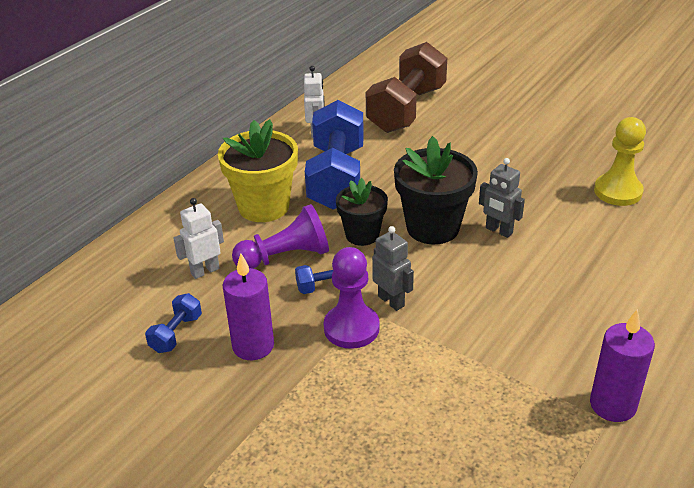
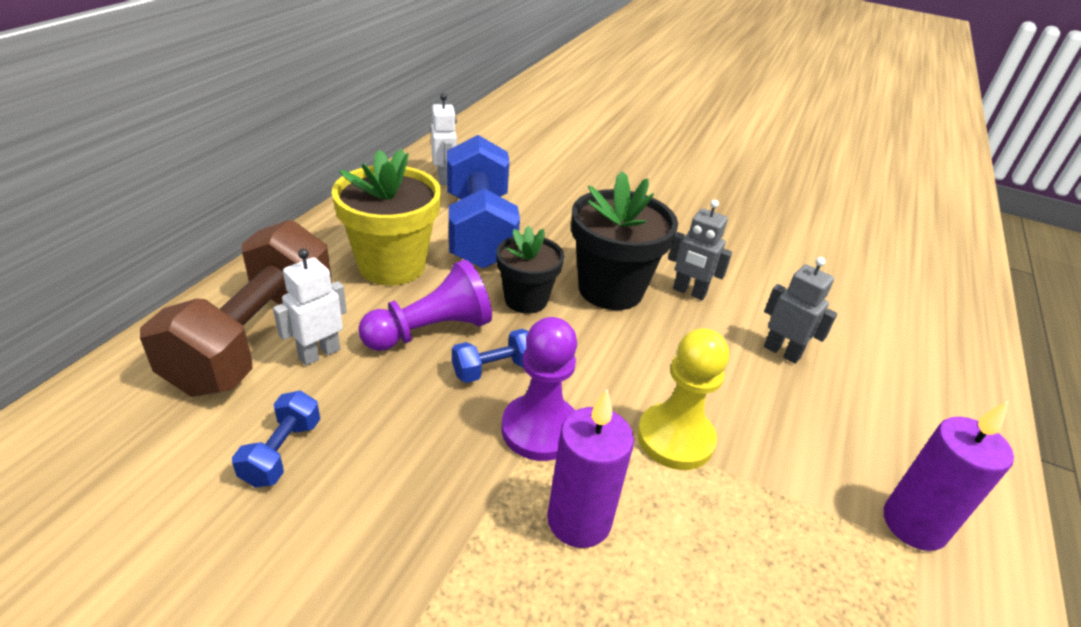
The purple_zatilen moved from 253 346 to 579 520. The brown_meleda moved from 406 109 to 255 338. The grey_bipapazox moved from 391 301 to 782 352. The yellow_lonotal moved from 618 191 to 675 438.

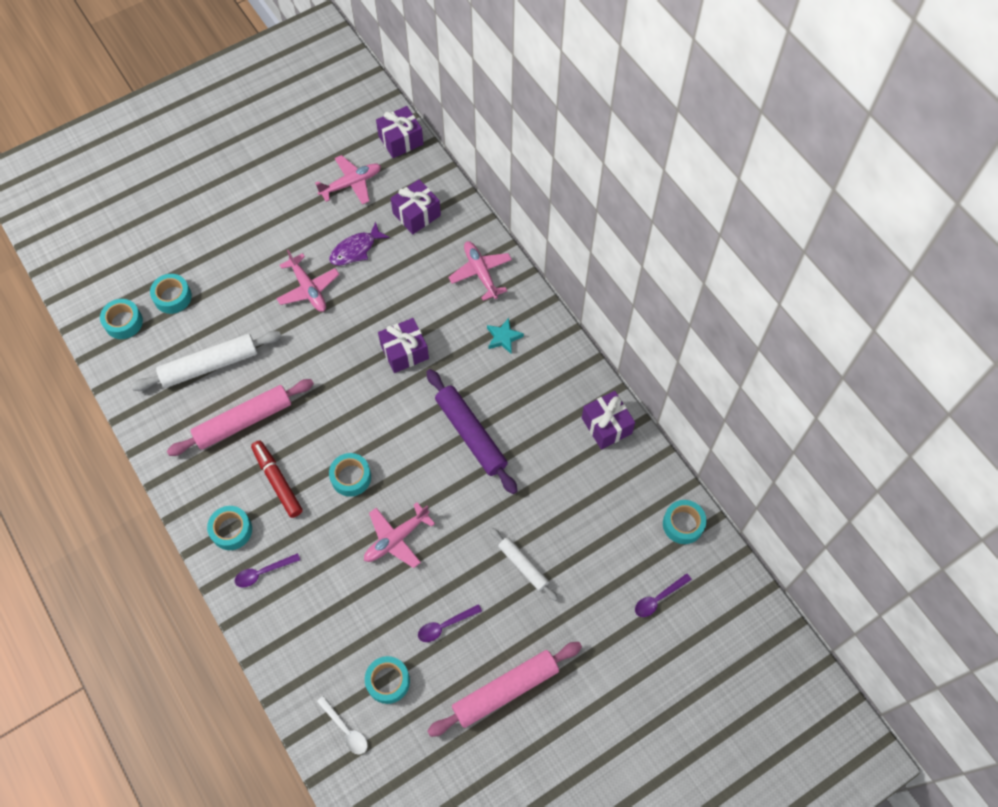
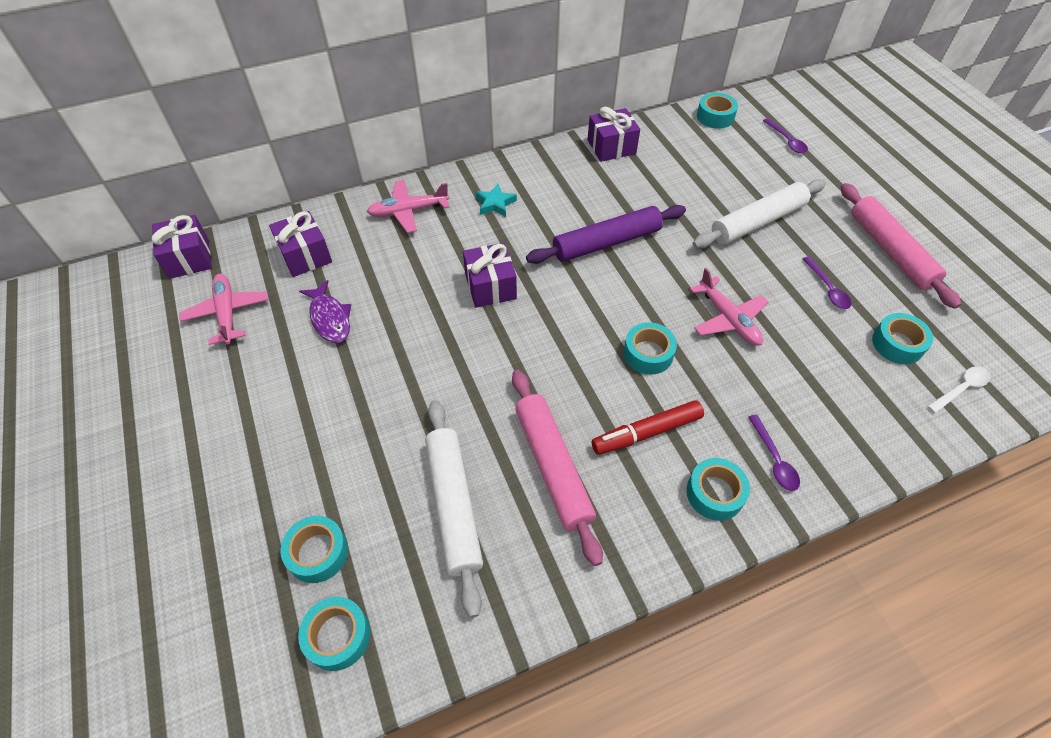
The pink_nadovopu at 308 289 disappeared. The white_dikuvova at 523 565 changed to 1.71 times the size.

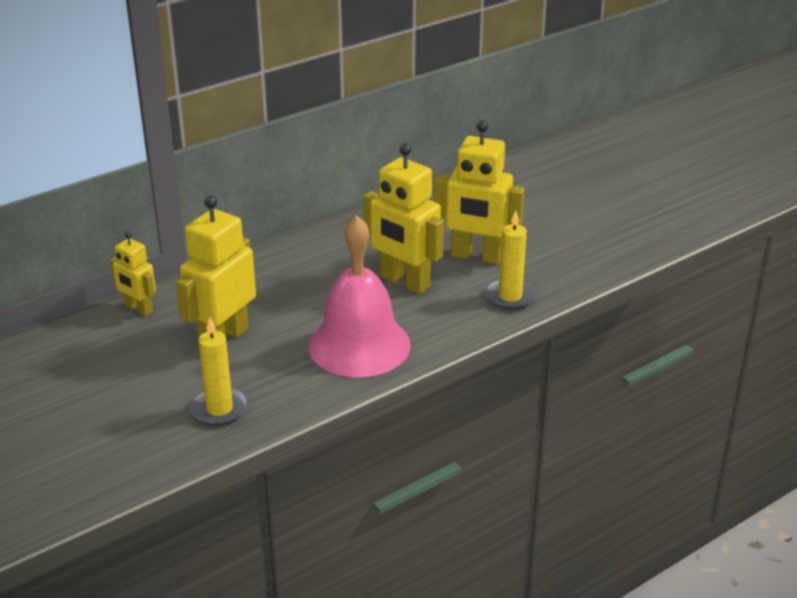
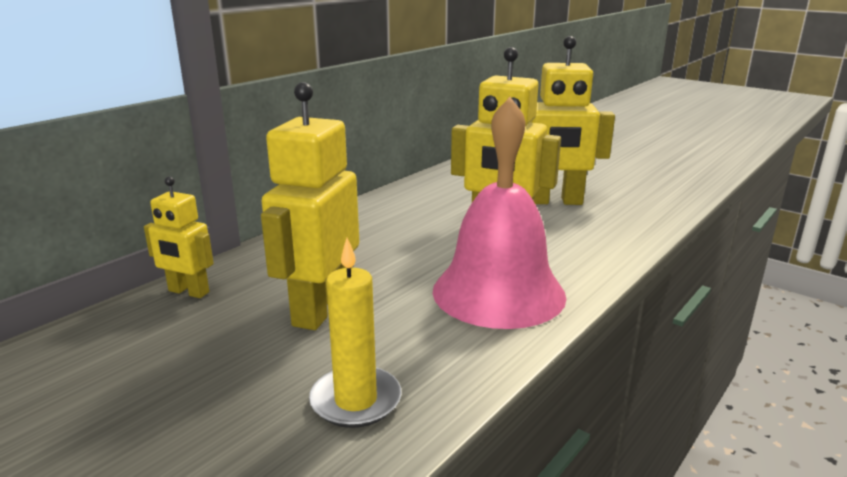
The yellow_zatilen at 510 296 disappeared.

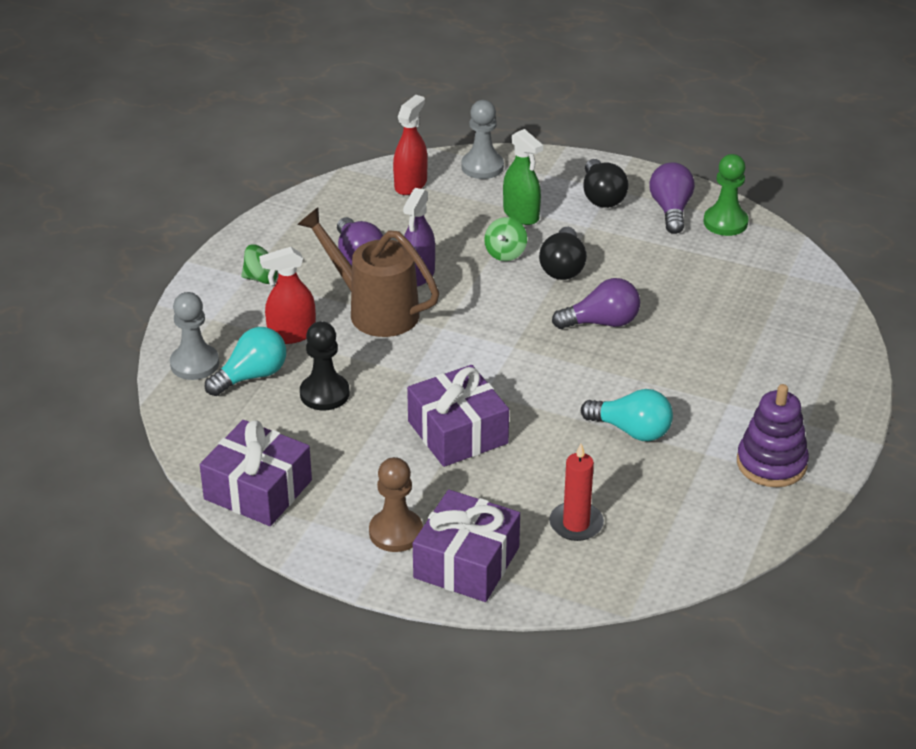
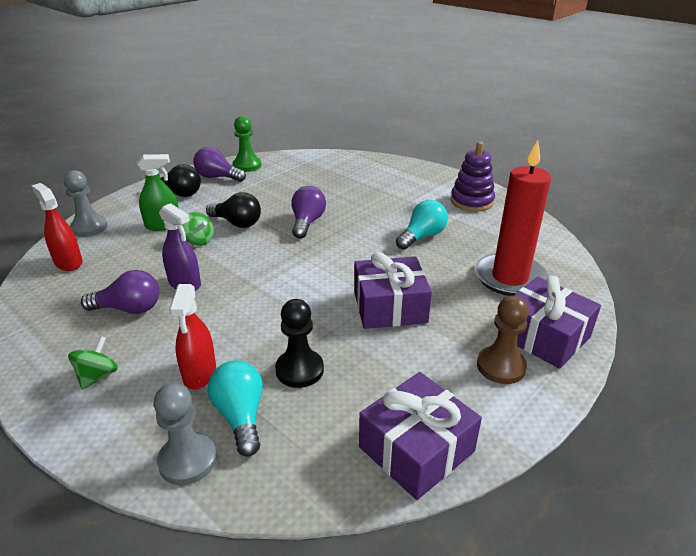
The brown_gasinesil at 375 310 disappeared. The red_zatilen at 576 524 changed to 1.81 times the size.

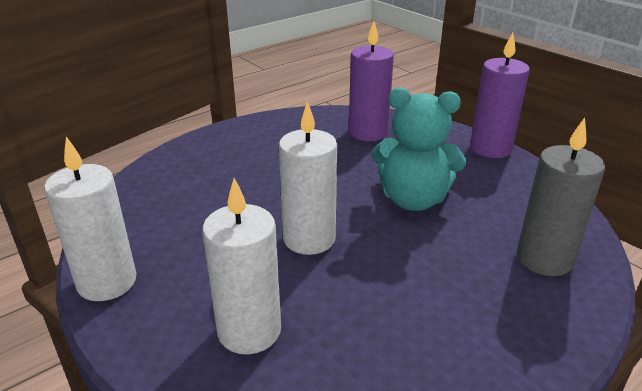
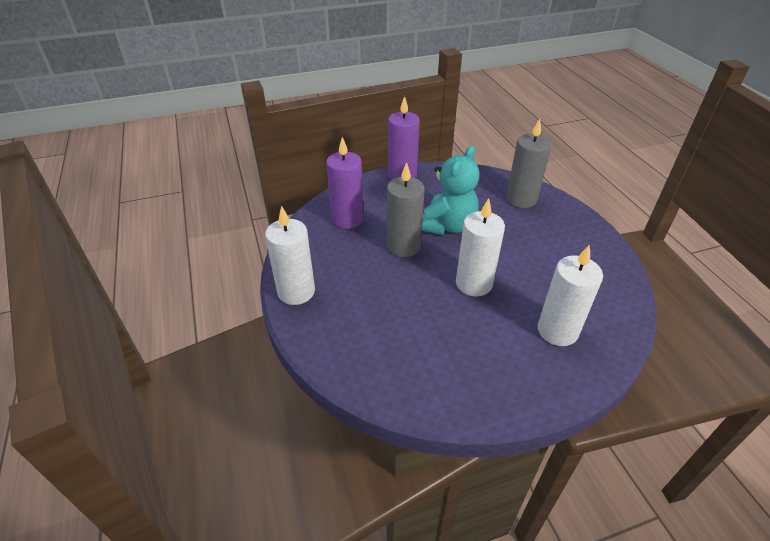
The white_zatilen moved from 107 282 to 296 292. The grey_zatilen at 403 246 appeared.

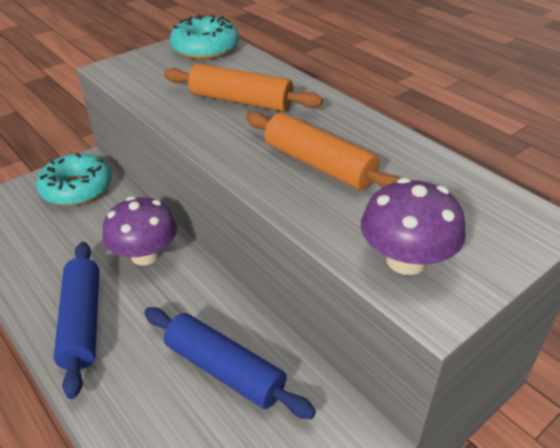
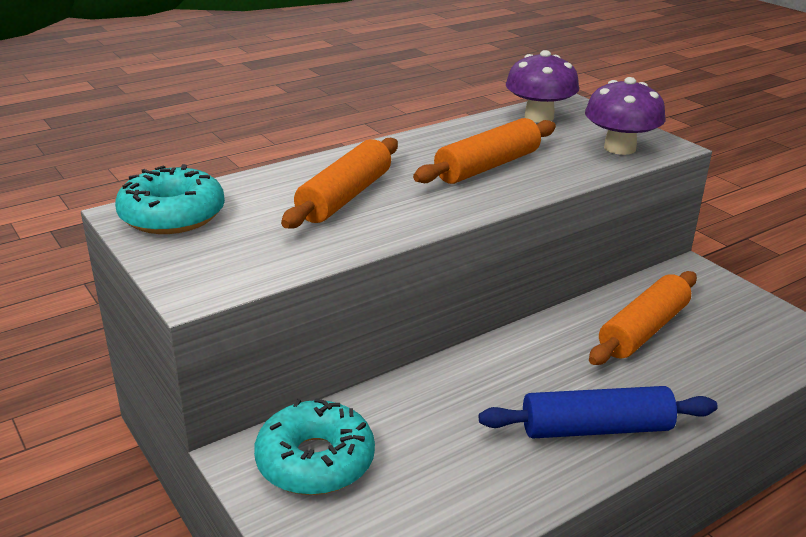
The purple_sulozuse moved from 145 255 to 539 117. The blue_dikuvova at 224 370 became the orange_dikuvova at 643 330.

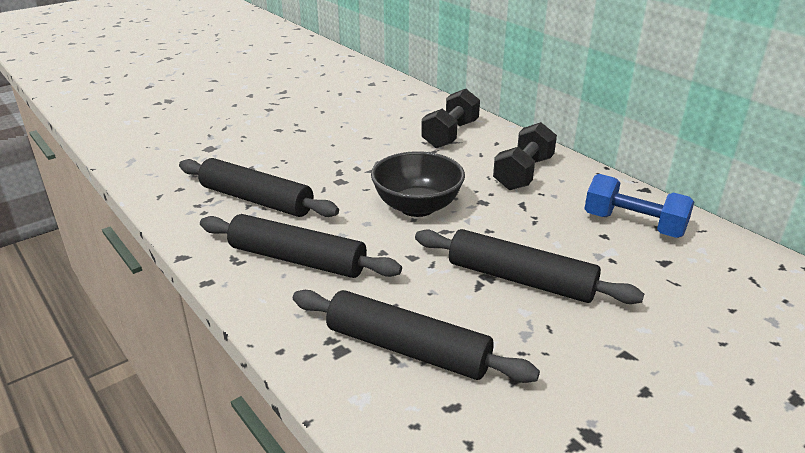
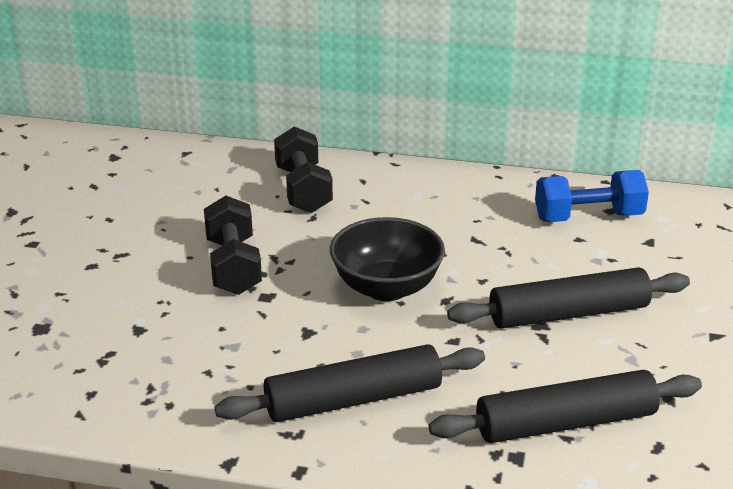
The black_dikuvova at 256 200 disappeared. The black_meleda moved from 523 173 to 233 266.

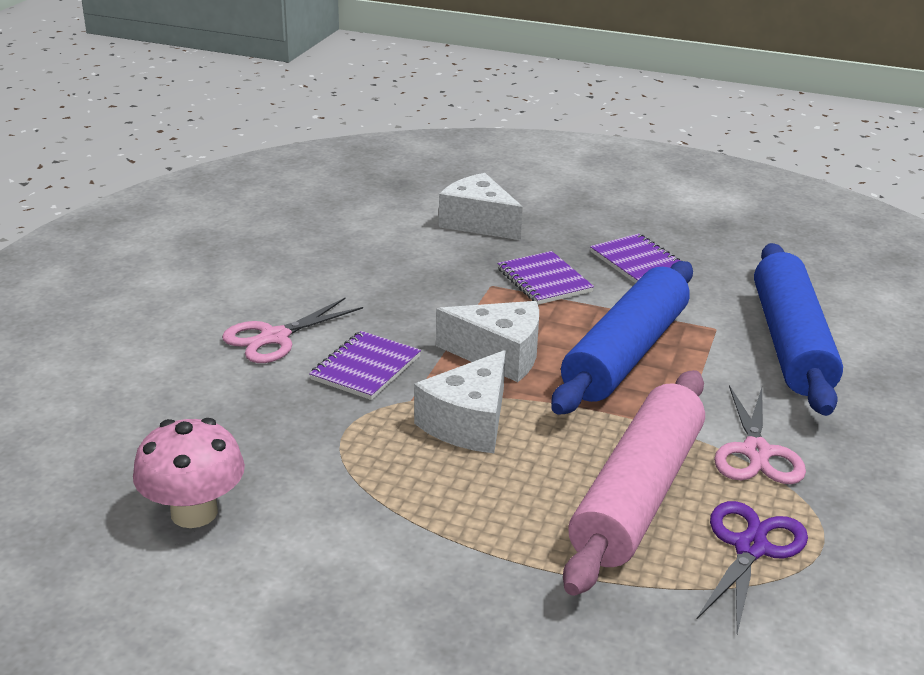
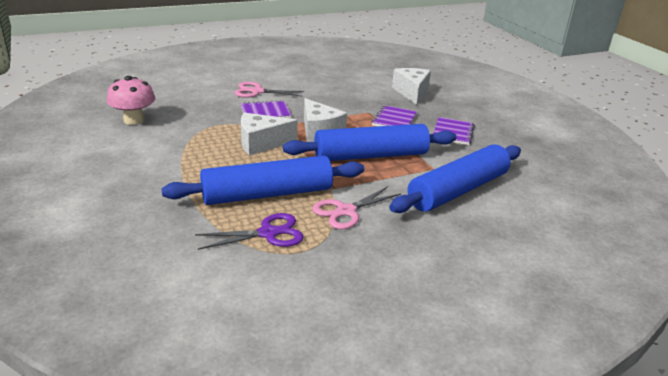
The pink_dikuvova at 637 494 became the blue_dikuvova at 267 194.

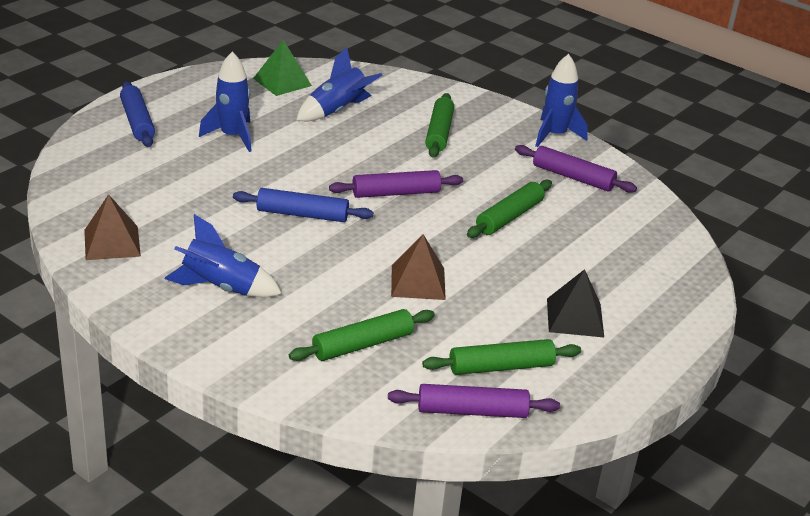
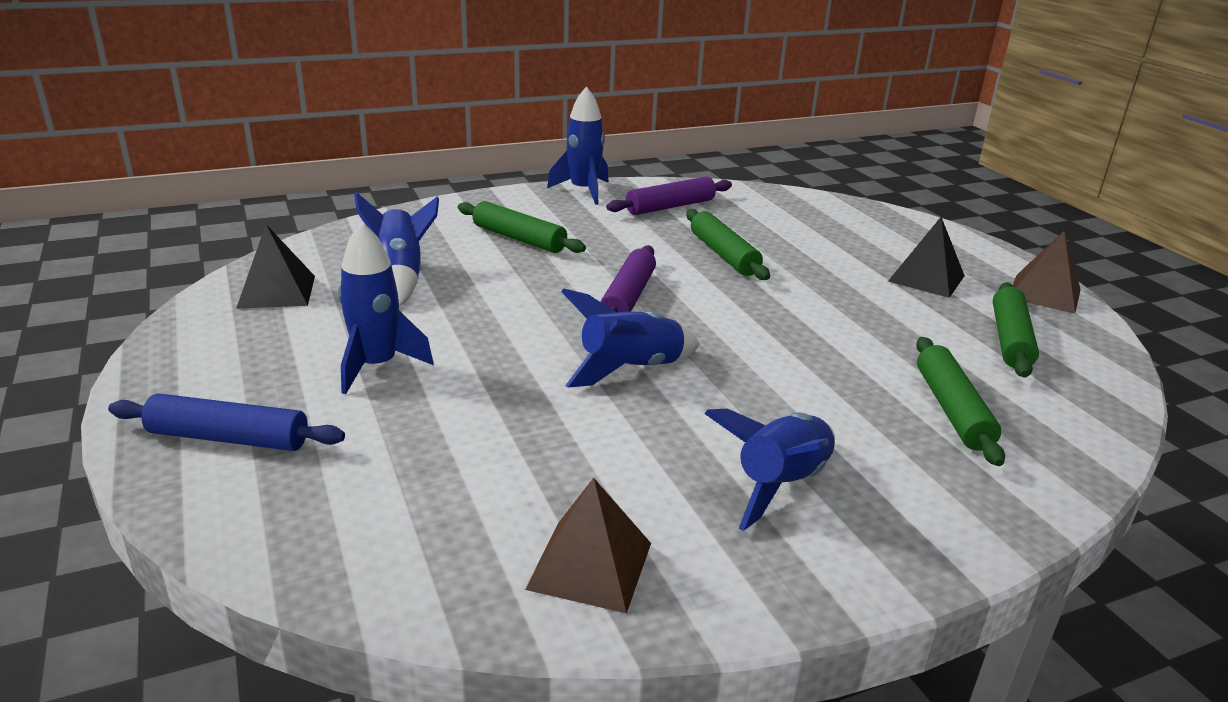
The blue_dikuvova at 302 214 was replaced by the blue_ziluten at 630 369. The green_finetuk at 282 82 became the black_finetuk at 276 291. The purple_dikuvova at 472 411 disappeared. The brown_finetuk moved from 418 282 to 1044 293.

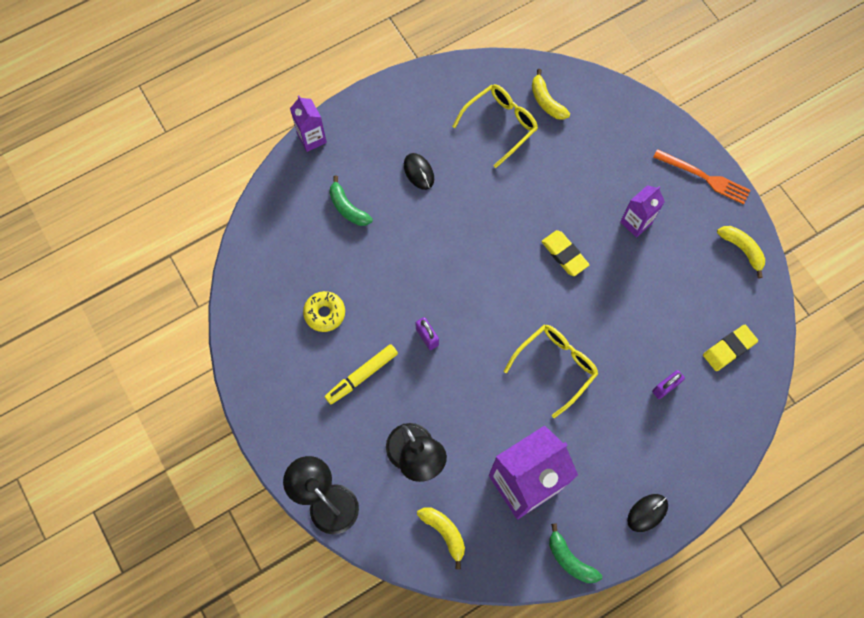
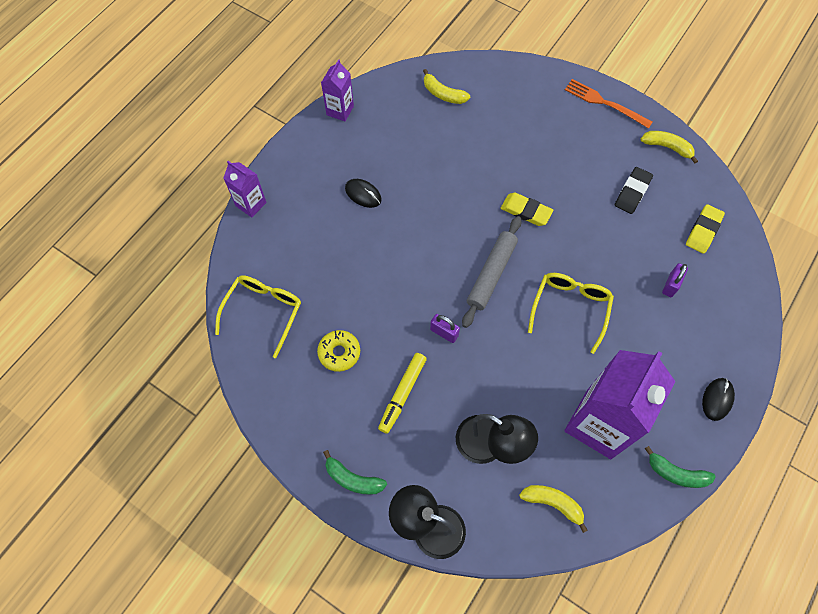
The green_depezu moved from 348 208 to 353 479. The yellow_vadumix moved from 500 125 to 263 312. The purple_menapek moved from 636 222 to 340 110. The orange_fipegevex at 704 177 turned 150 degrees counterclockwise. The grey_dikuvova at 491 274 appeared. The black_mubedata at 632 192 appeared.

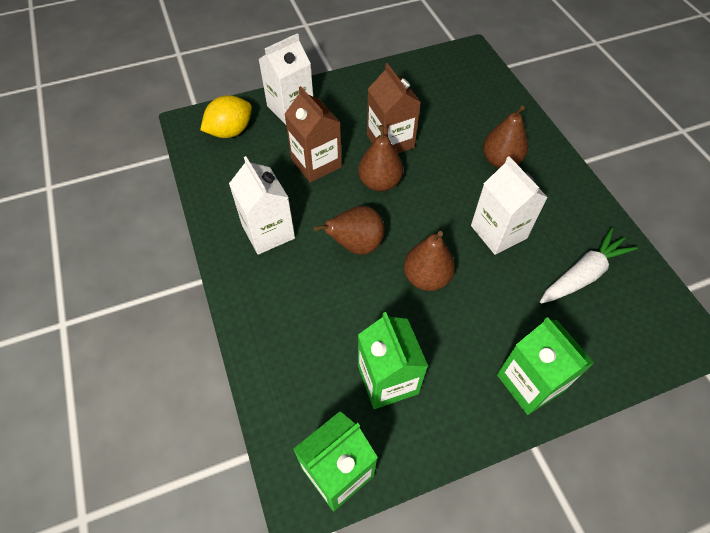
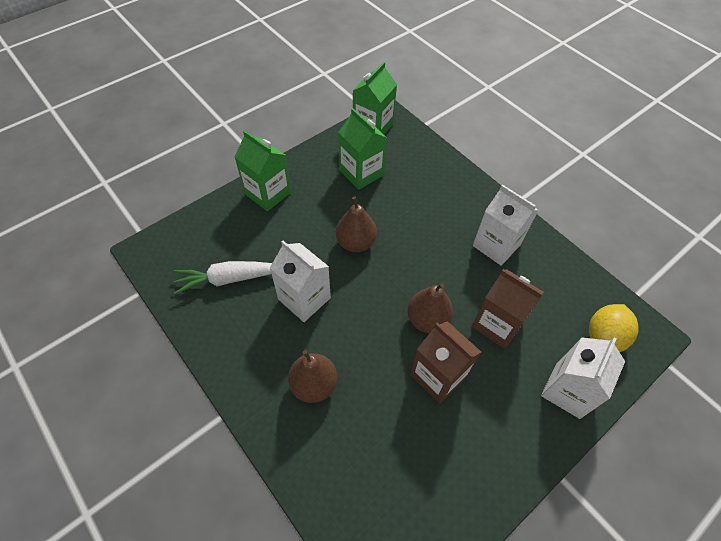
The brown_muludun at 356 245 disappeared. The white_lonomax at 583 274 turned 45 degrees clockwise.

